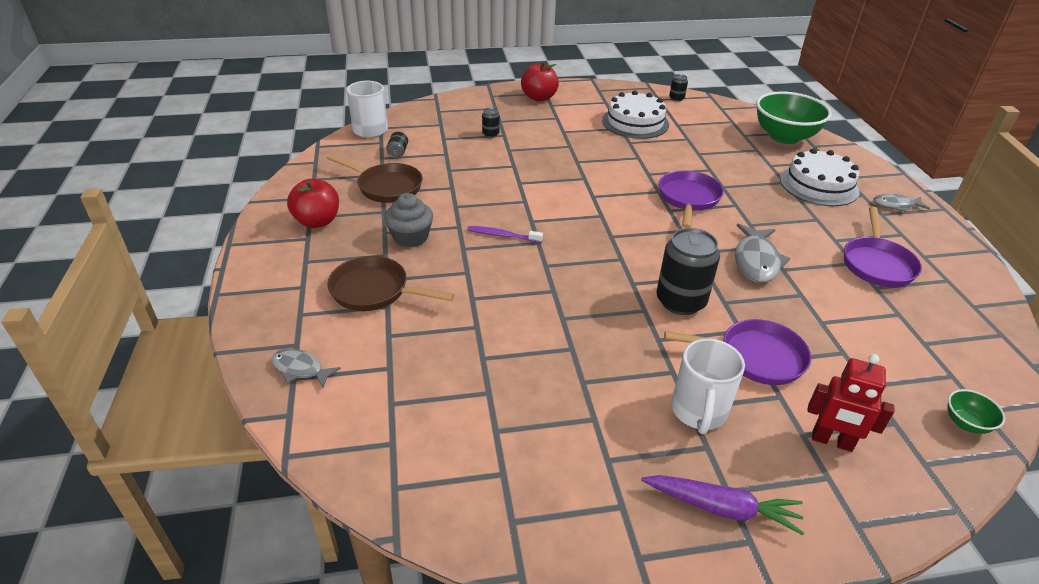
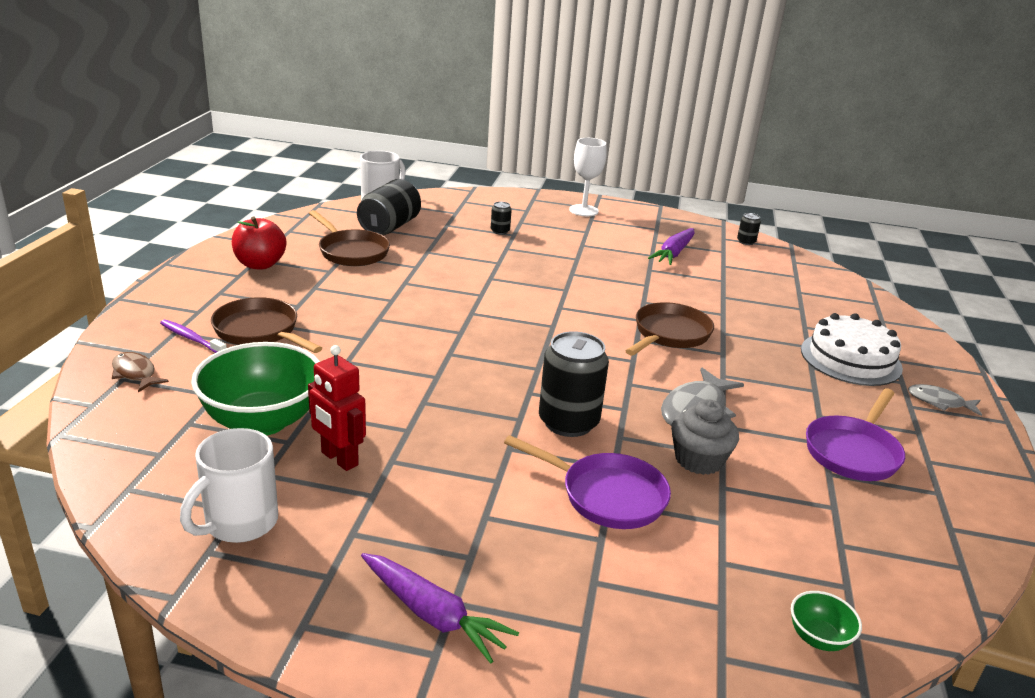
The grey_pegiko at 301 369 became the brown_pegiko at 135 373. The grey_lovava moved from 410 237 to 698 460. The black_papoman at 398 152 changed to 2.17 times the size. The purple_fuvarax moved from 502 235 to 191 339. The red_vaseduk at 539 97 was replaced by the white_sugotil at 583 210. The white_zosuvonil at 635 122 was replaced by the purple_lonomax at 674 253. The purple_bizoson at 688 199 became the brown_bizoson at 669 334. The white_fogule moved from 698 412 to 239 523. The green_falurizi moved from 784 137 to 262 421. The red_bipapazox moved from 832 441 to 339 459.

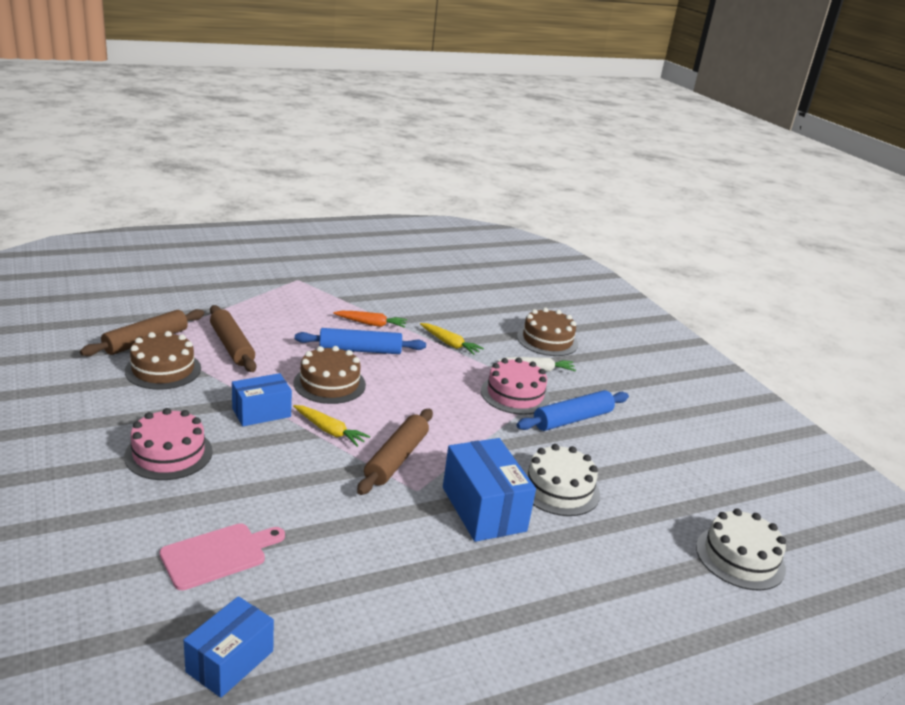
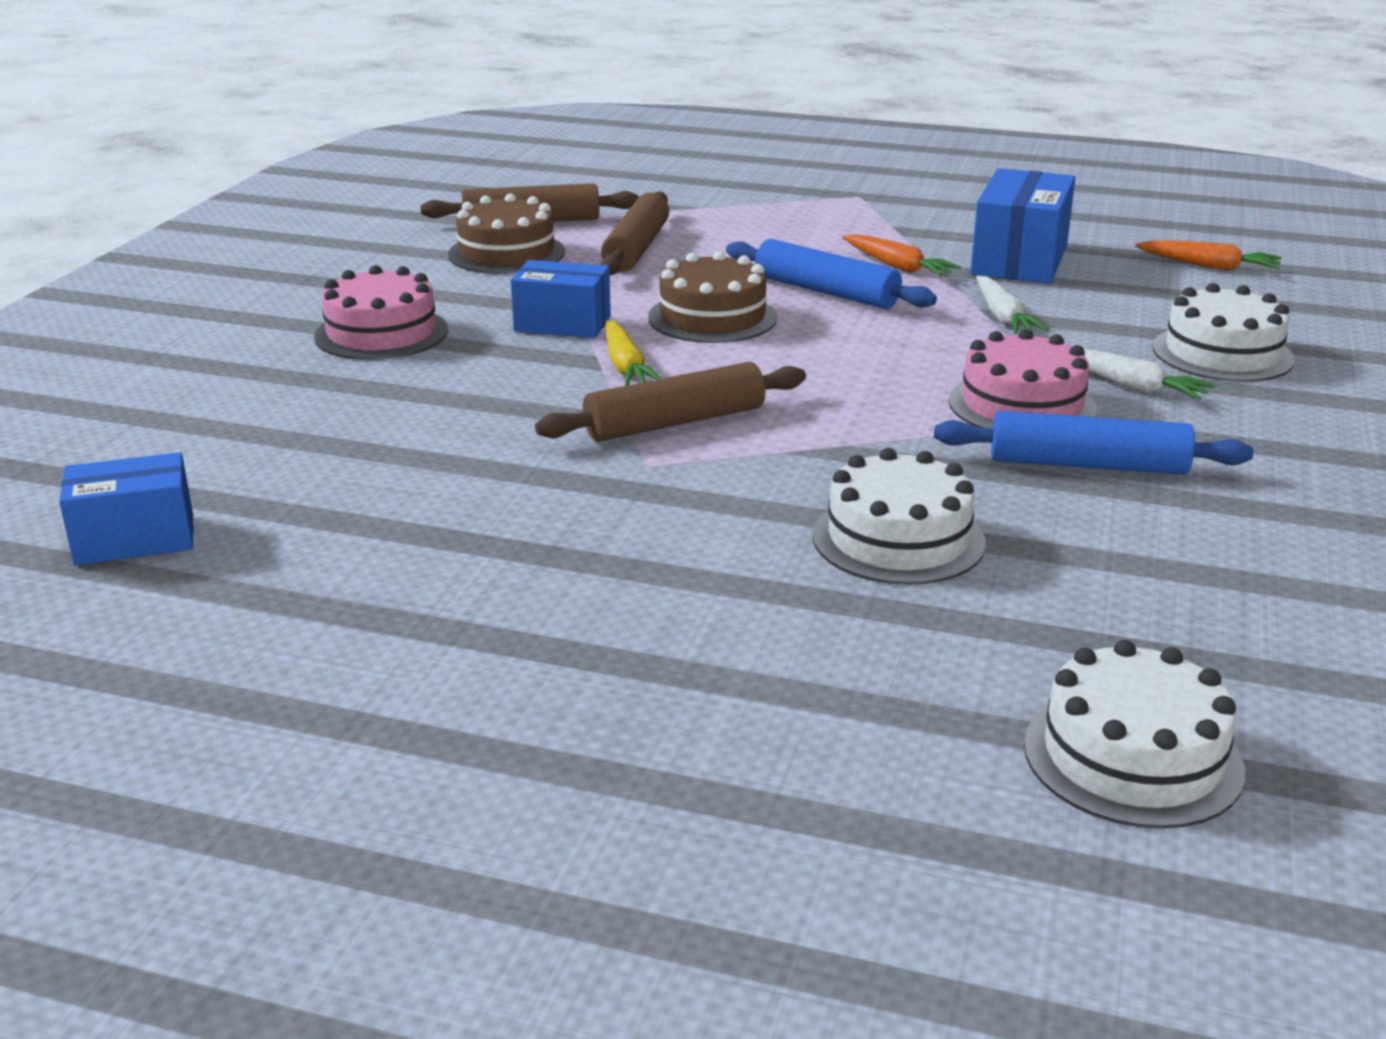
The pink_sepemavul at 218 555 disappeared. The yellow_lonomax at 449 344 became the white_lonomax at 1003 317. The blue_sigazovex moved from 483 509 to 1019 260. The brown_zosuvonil at 547 340 became the white_zosuvonil at 1222 353. The orange_lonomax at 1209 266 appeared.

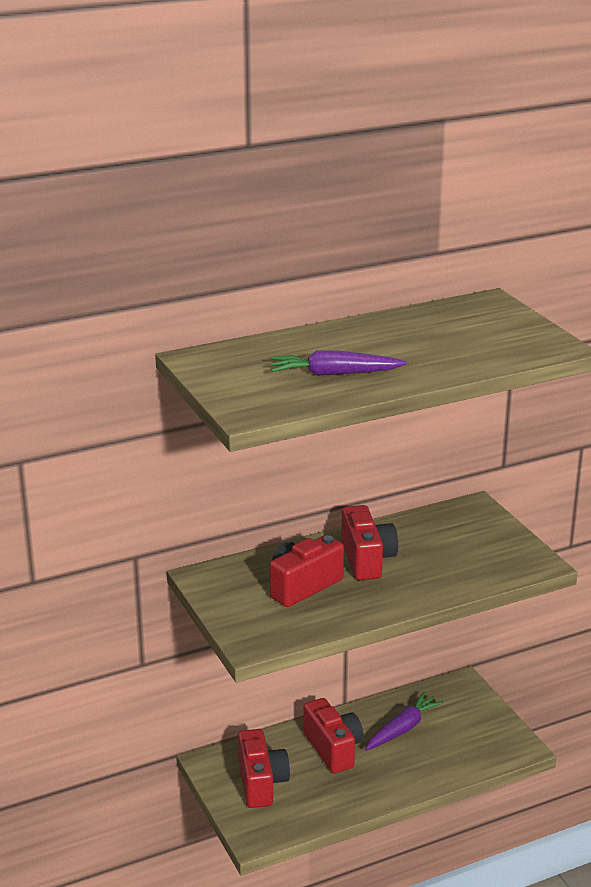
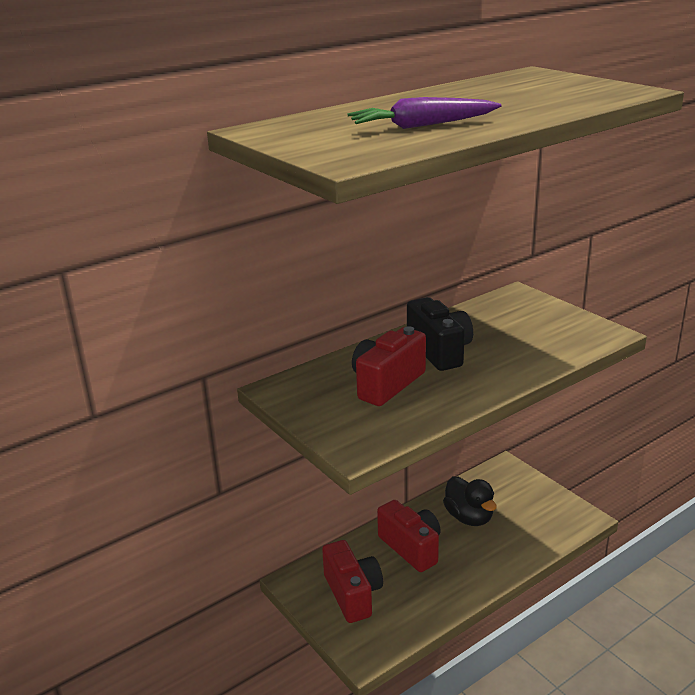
The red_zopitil at 367 559 became the black_zopitil at 439 351. The purple_lonomax at 402 729 was replaced by the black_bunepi at 469 517.

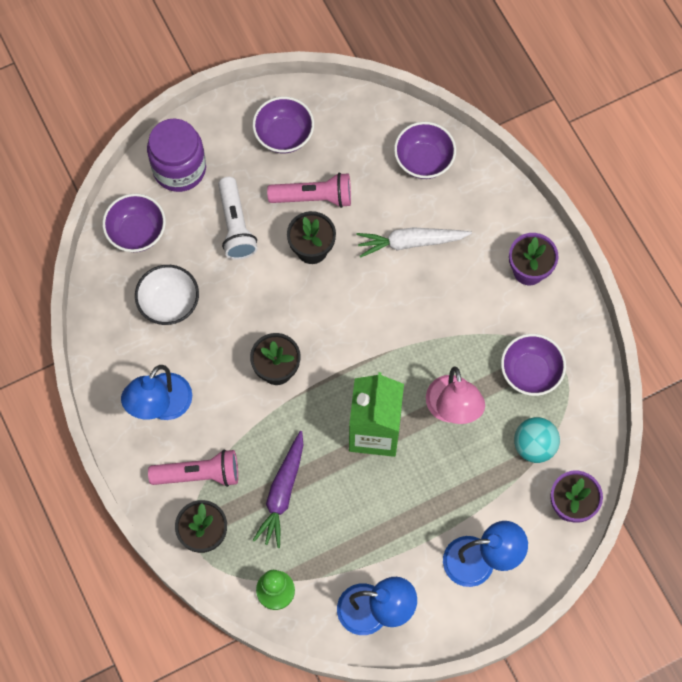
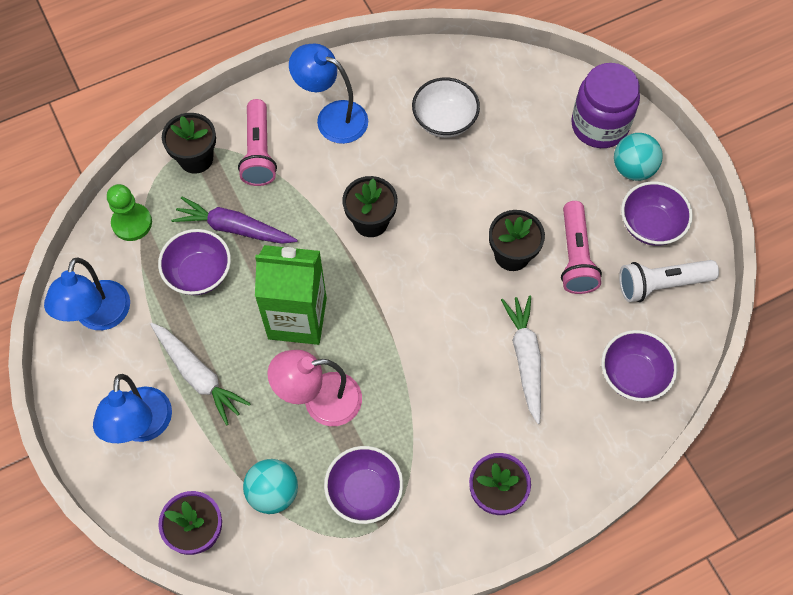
The purple_falurizi moved from 137 232 to 199 273. The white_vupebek moved from 235 226 to 661 284. The white_lonomax at 198 375 appeared. The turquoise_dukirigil at 633 168 appeared.

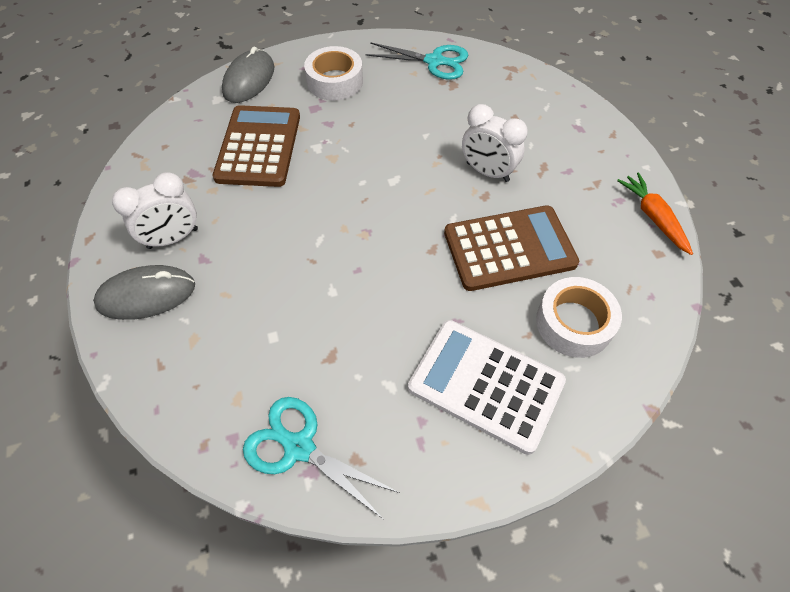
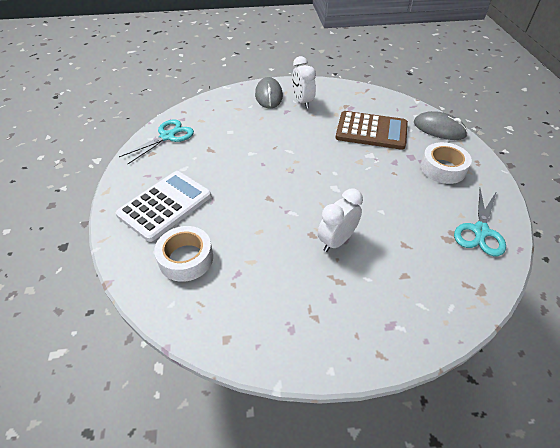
The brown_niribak at 509 248 disappeared. The orange_lonomax at 653 217 disappeared.

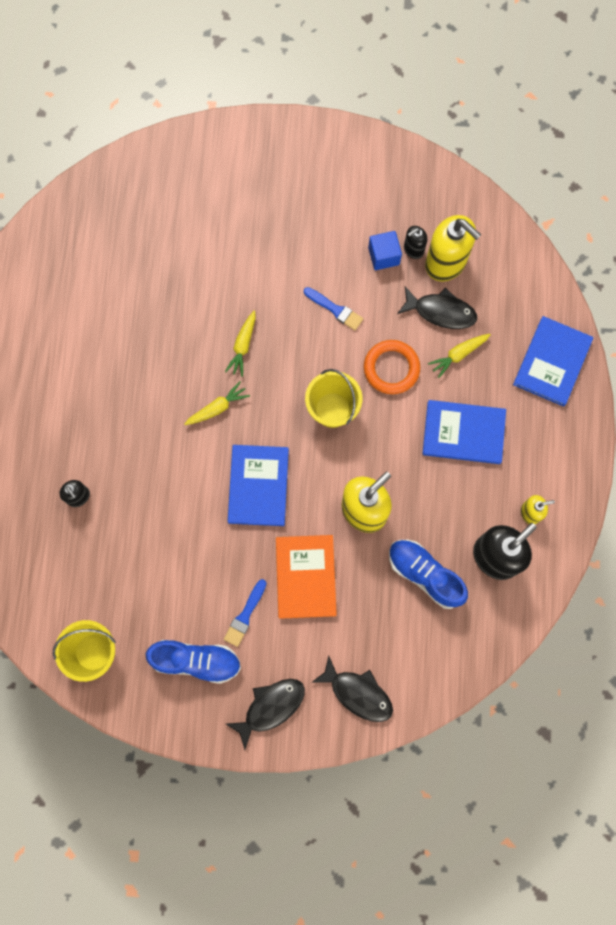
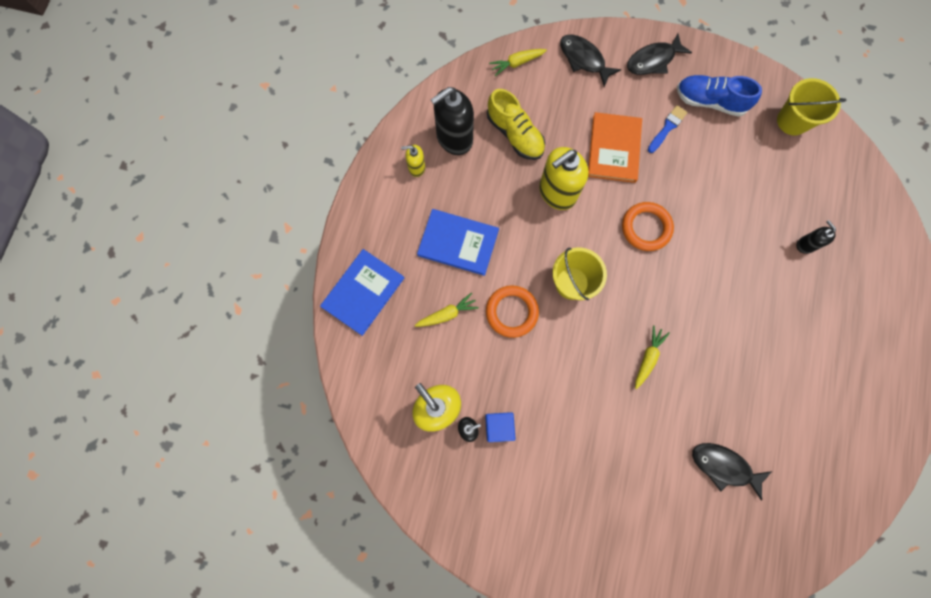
The yellow_lonomax moved from 217 408 to 517 63. The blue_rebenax at 258 486 was replaced by the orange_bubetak at 646 228. The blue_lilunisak at 335 309 disappeared. The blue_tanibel at 425 574 became the yellow_tanibel at 515 134. The black_pegiko moved from 441 311 to 723 466.

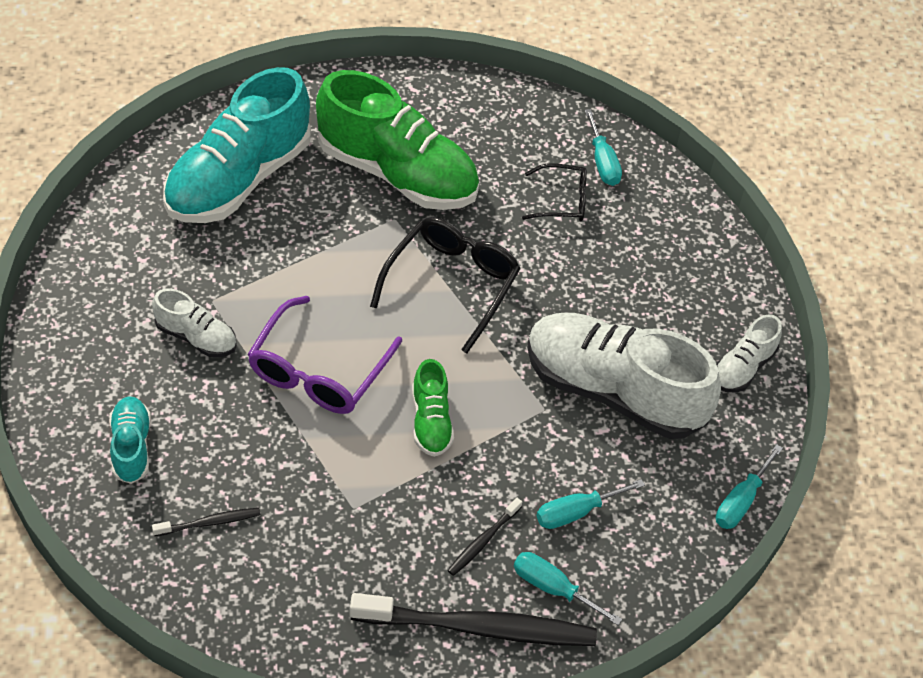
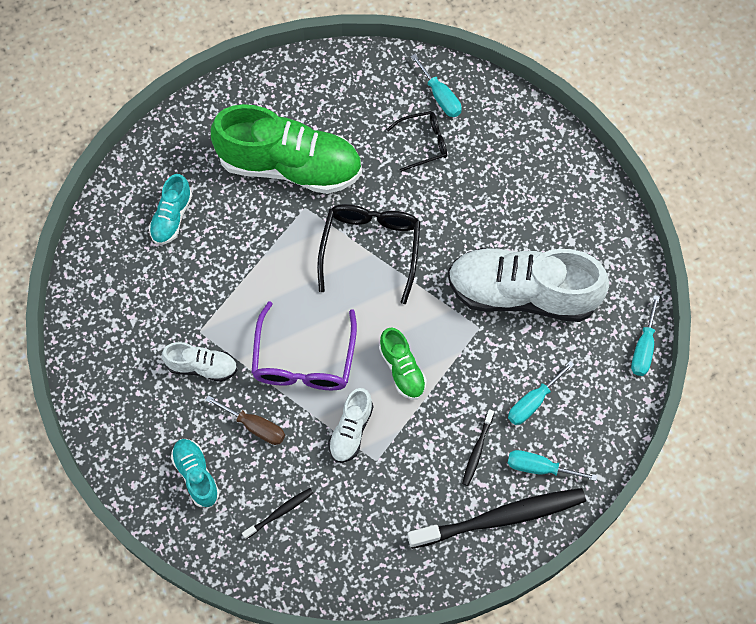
The turquoise_tanibel at 239 179 changed to 0.47 times the size. The white_tanibel moved from 743 367 to 351 430. The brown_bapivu at 255 426 appeared.

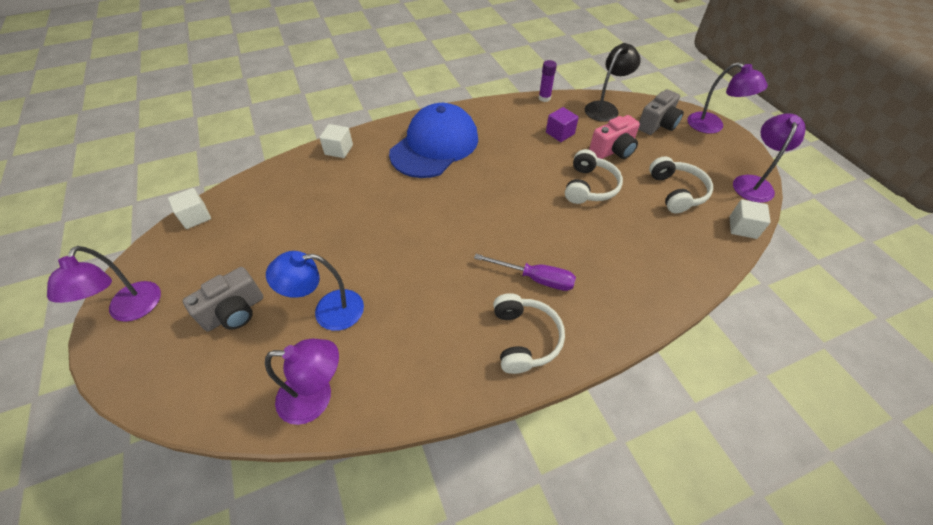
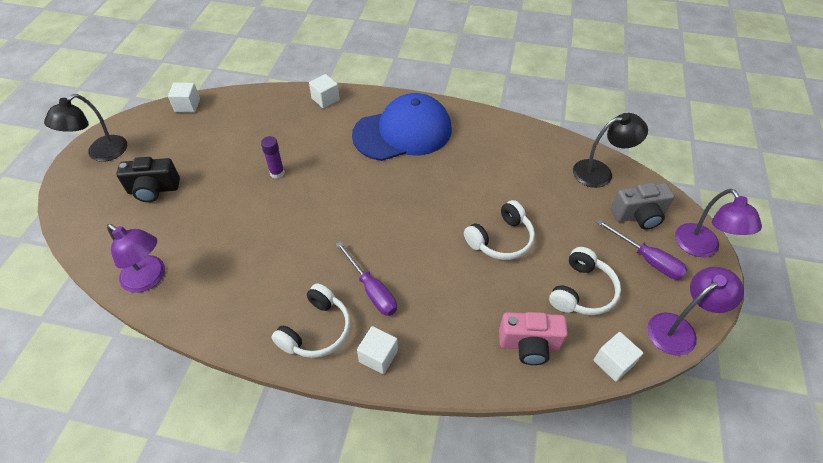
The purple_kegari at 131 311 became the black_kegari at 101 153. The grey_zopitil at 235 312 became the black_zopitil at 153 190. The blue_kegari at 328 311 disappeared. The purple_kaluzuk moved from 544 98 to 277 173. The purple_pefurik at 560 133 disappeared. The pink_zopitil moved from 613 151 to 529 345. The white_pefurik at 378 356 appeared. The purple_bapivu at 647 259 appeared.

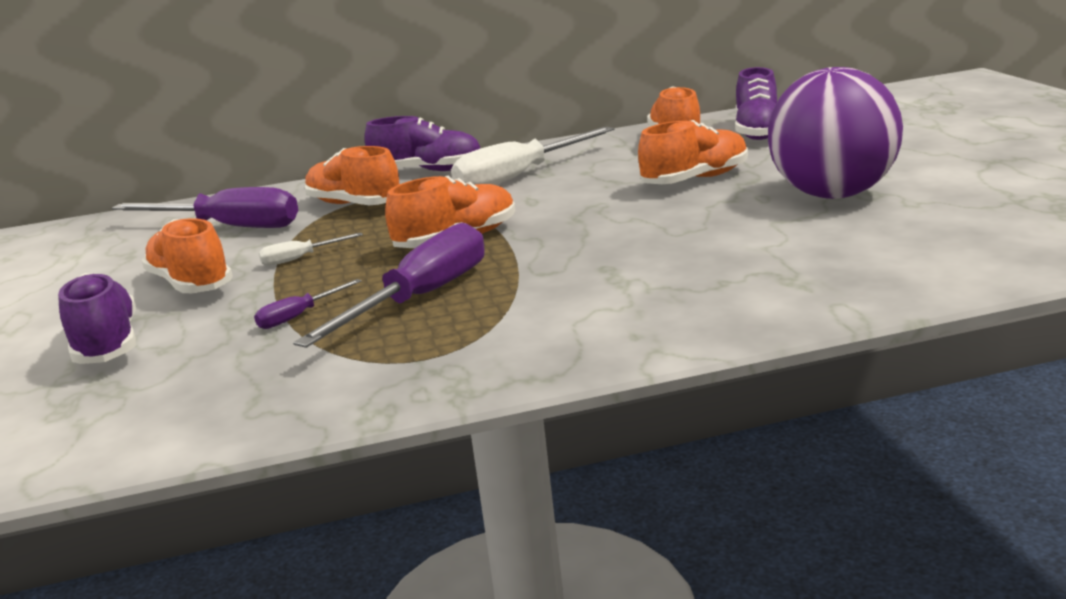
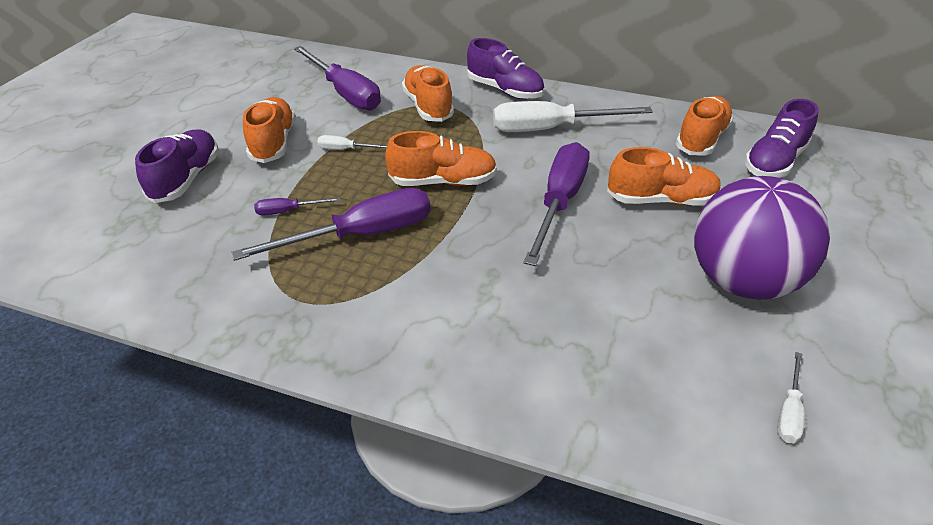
The purple_bapivu at 559 202 appeared. The white_bapivu at 788 411 appeared.

